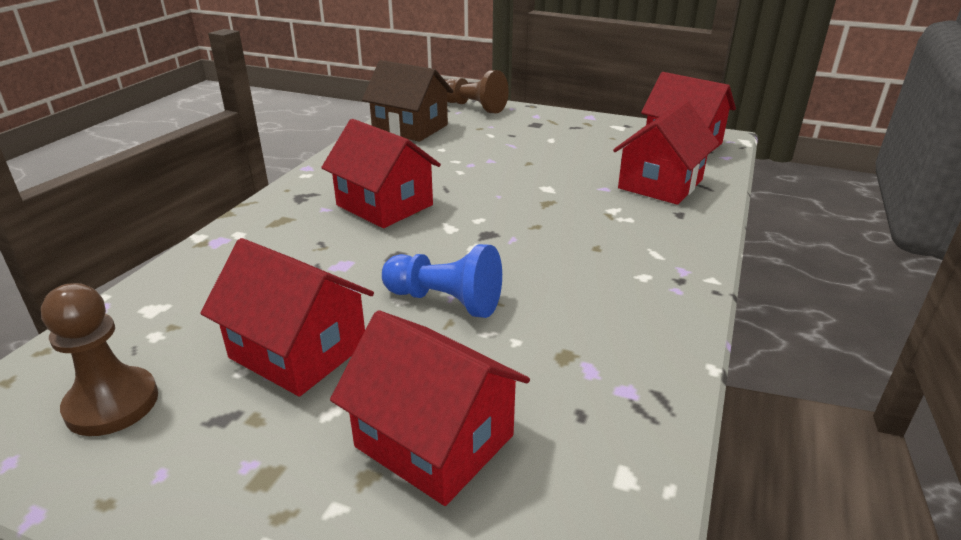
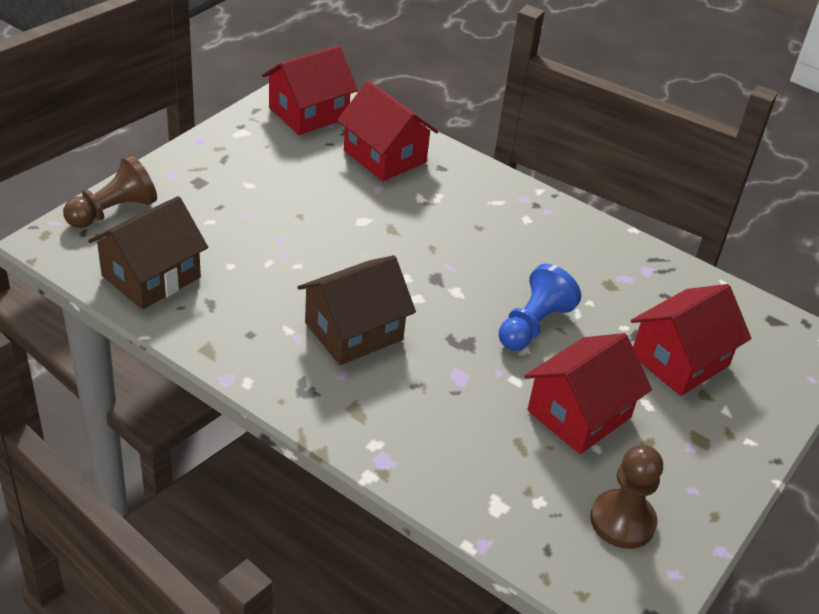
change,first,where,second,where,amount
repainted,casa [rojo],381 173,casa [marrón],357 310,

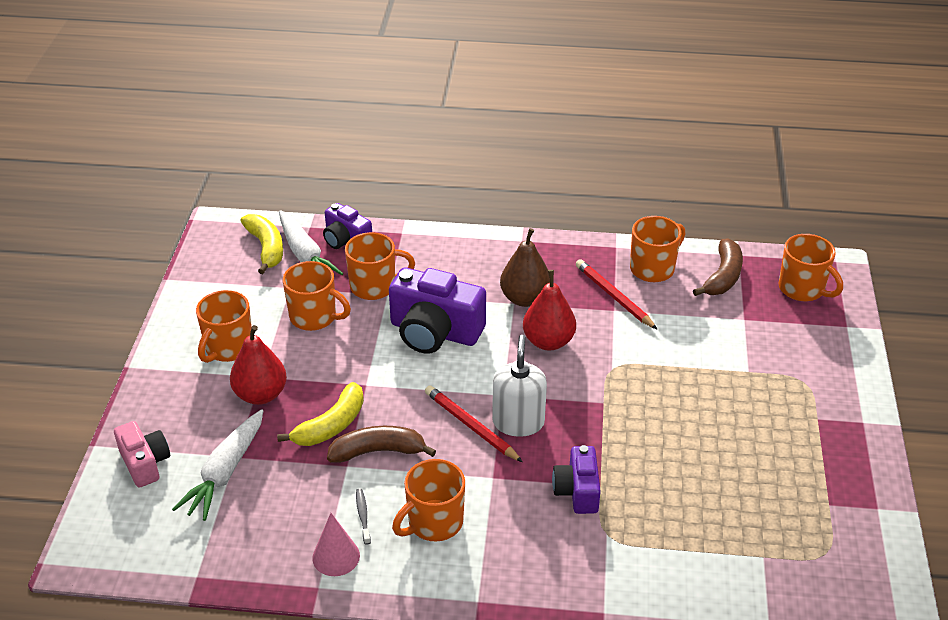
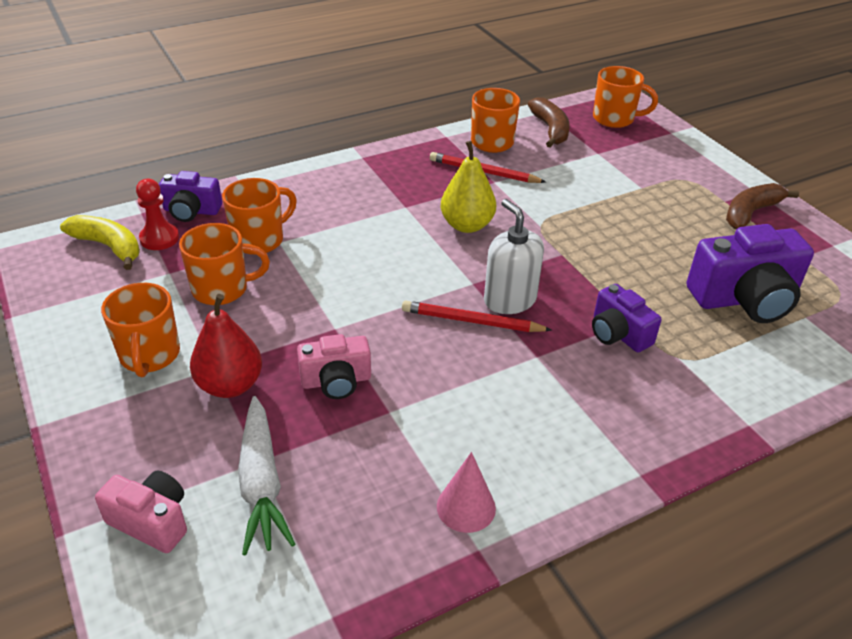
change,first,where,second,where,amount
gone,cepillo de dientes [gris],363 517,,,
gone,taza [naranja],428 500,,,
gone,pera [marrón],525 267,,,
shifted,plátano [marrón],381 444,,762 206,
shifted,cámara [morado],437 311,,750 273,
swapped,plátano [amarillo],320 414,cámara [rosa],334 366,
swapped,zanahoria [blanco],311 242,peón [rojo],157 214,
repainted,pera [rojo],549 310,pera [amarillo],468 187,

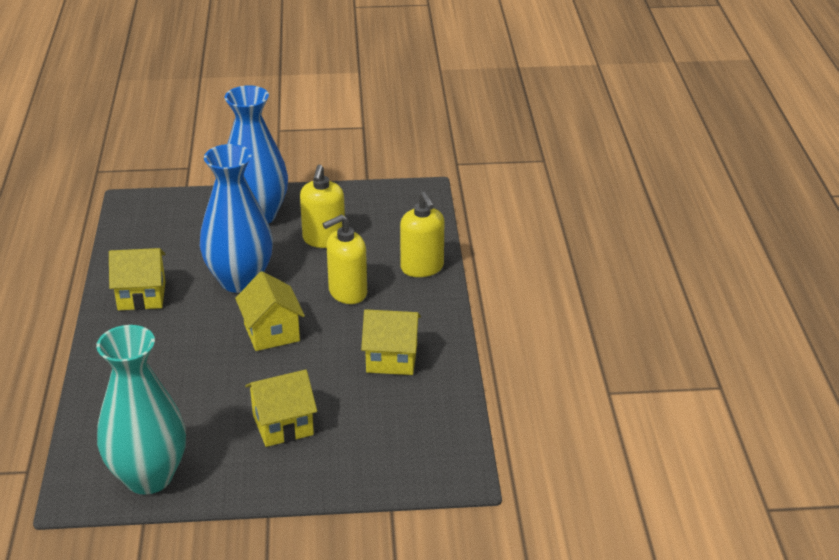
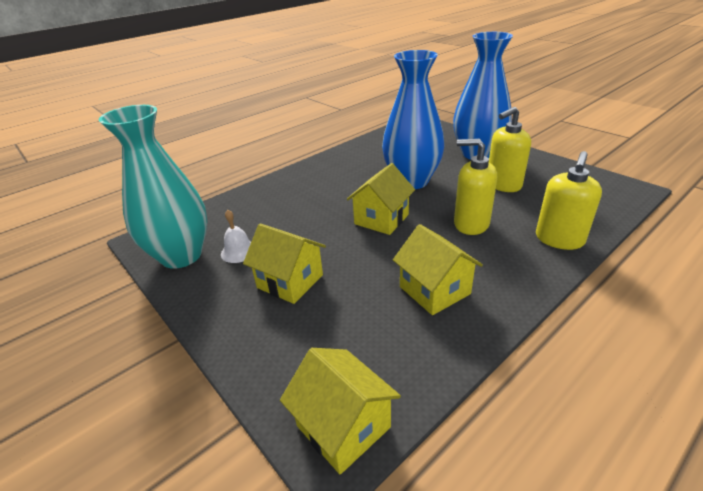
change,first,where,second,where,amount
new,,,campana [blanco],236 236,
shifted,casa [amarillo],137 279,,340 411,

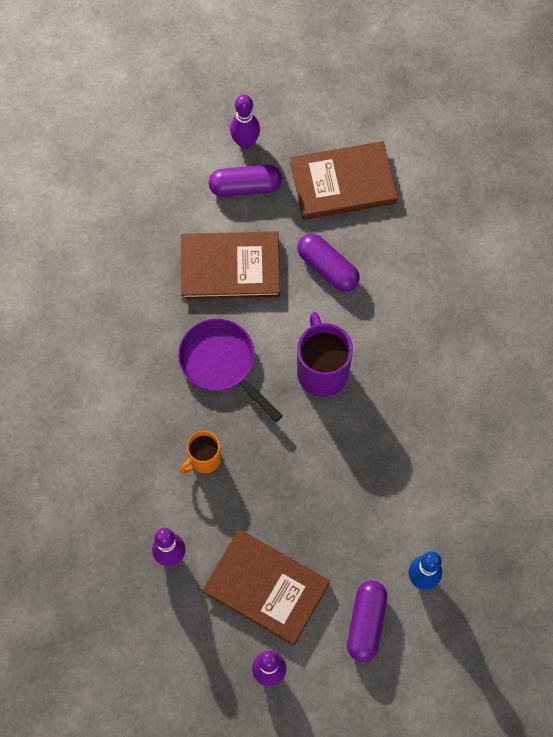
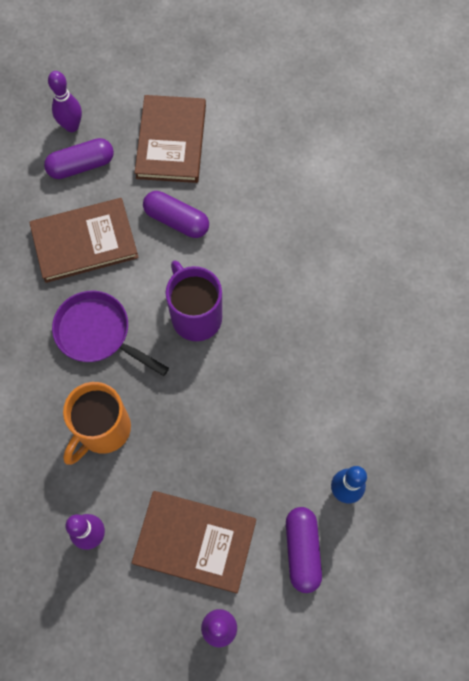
change,first,where,second,where,amount
rotated,libro [marrón],344 180,,170 139,60 degrees counterclockwise
scaled,taza [naranja],200 452,,97 423,x1.66

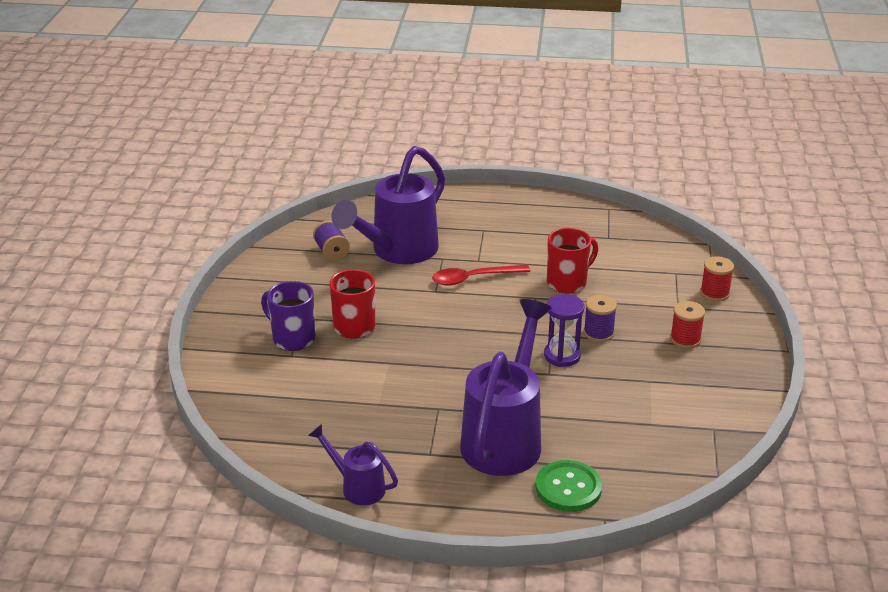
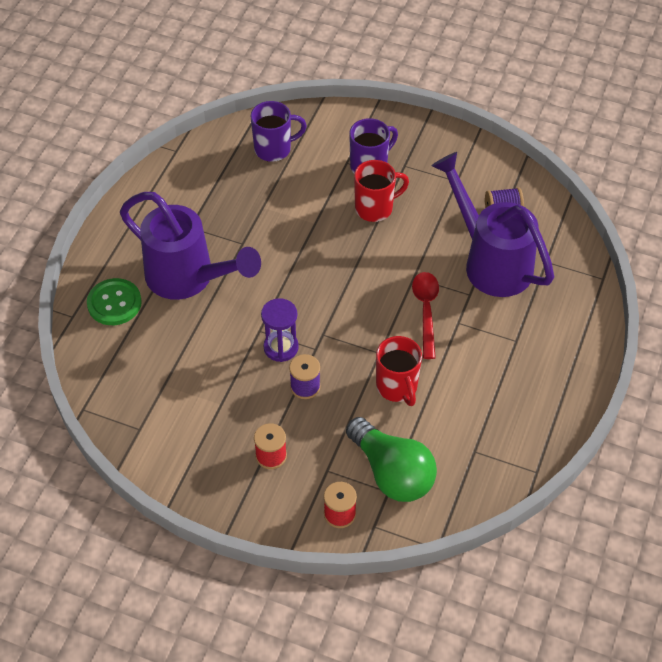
change,first,where,second,where,amount
gone,regadera [morado],353 464,,,
new,,,taza [morado],278 131,
new,,,bombilla [verde],391 459,

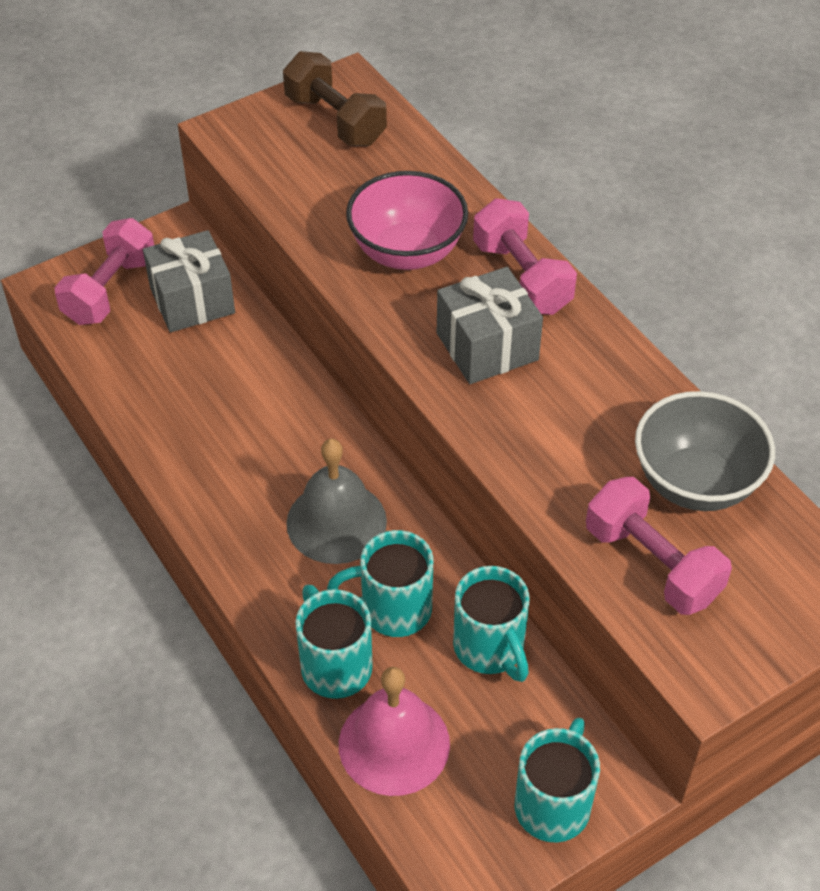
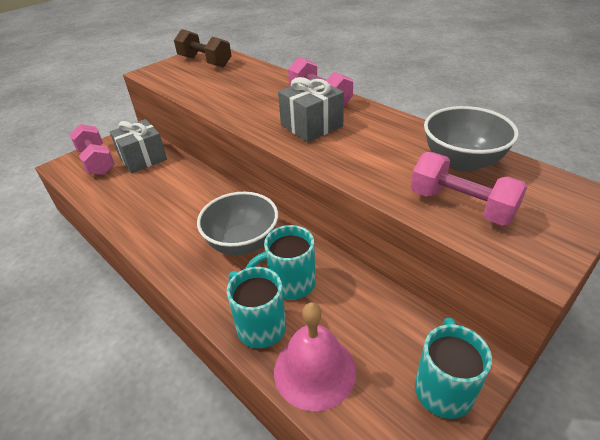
change,first,where,second,where,amount
gone,cuenco [rosa],407 220,,,
gone,taza [turquesa],491 624,,,
swapped,campana [gris],336 501,cuenco [gris],237 224,
rotated,mancuerna [rosa],104 271,,92 149,45 degrees counterclockwise

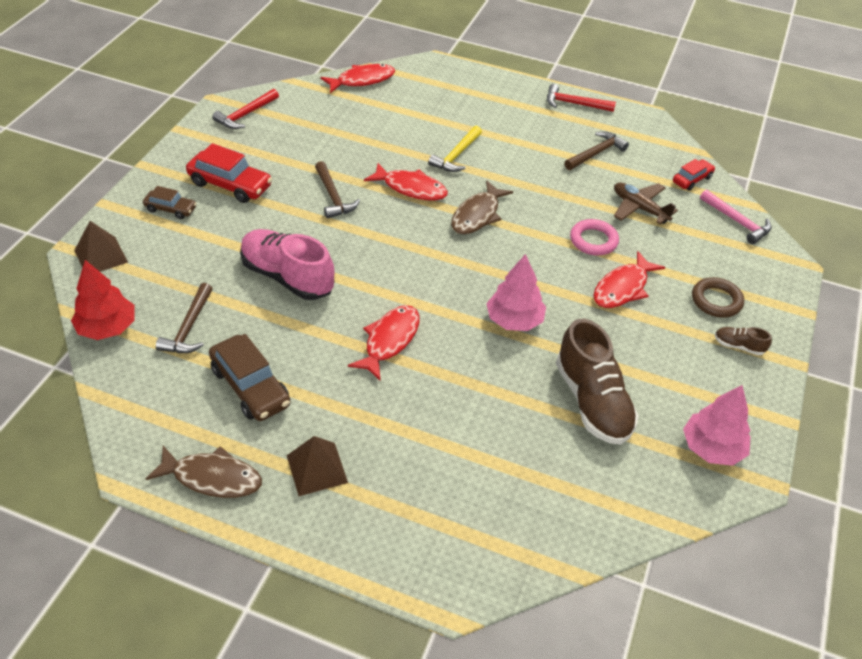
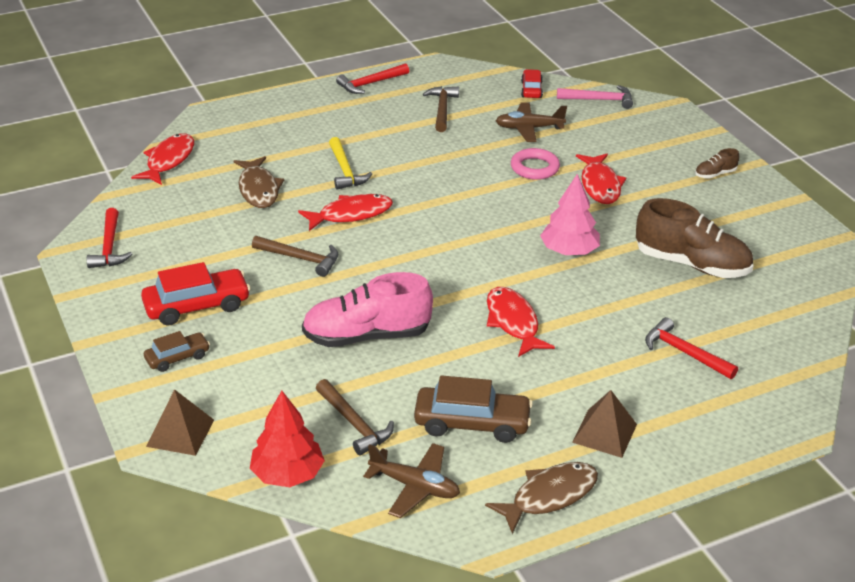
change,first,where,second,where,amount
gone,árbol [rosa],717 425,,,
gone,anillo [marrón],718 297,,,
new,,,avión [marrón],411 480,
new,,,martillo [rojo],691 348,
shifted,pez [marrón],482 207,,259 182,

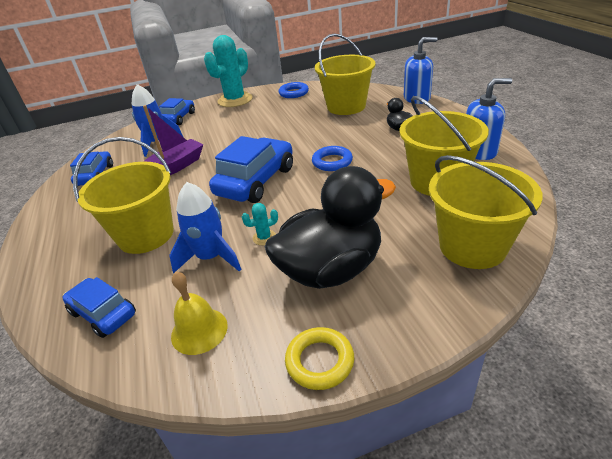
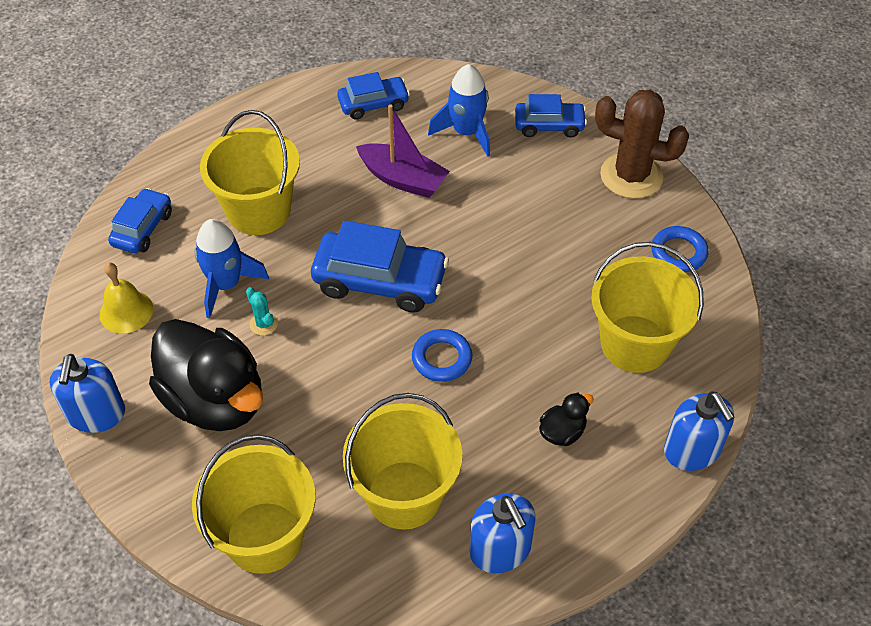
change,first,where,second,where,amount
swapped,anillo [amarillo],319 358,dispensador de jabón [azul],87 393,
repainted,cactus [turquesa],228 71,cactus [marrón],642 144,

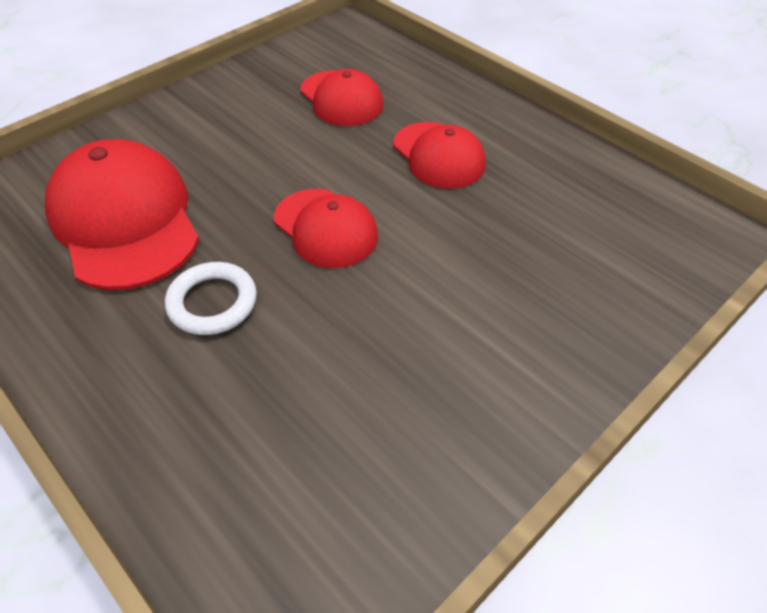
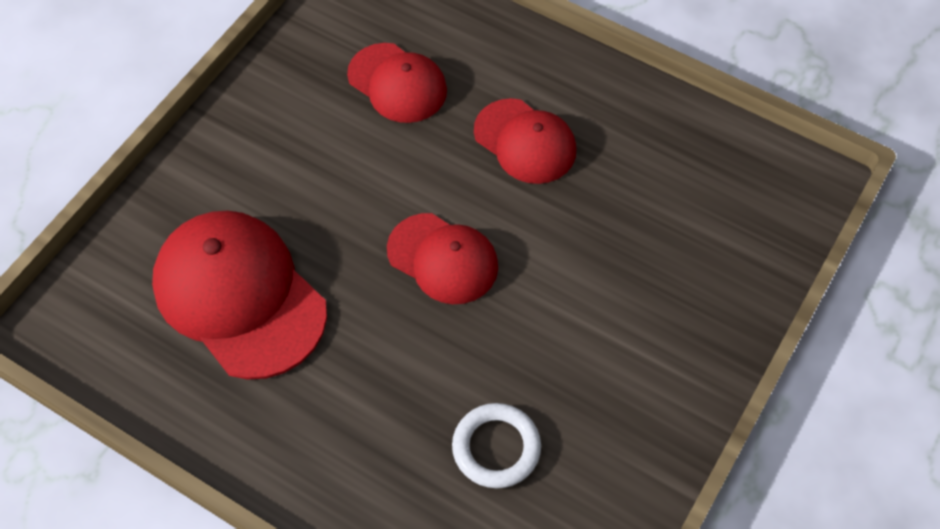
change,first,where,second,where,amount
shifted,anillo [blanco],211 298,,496 445,

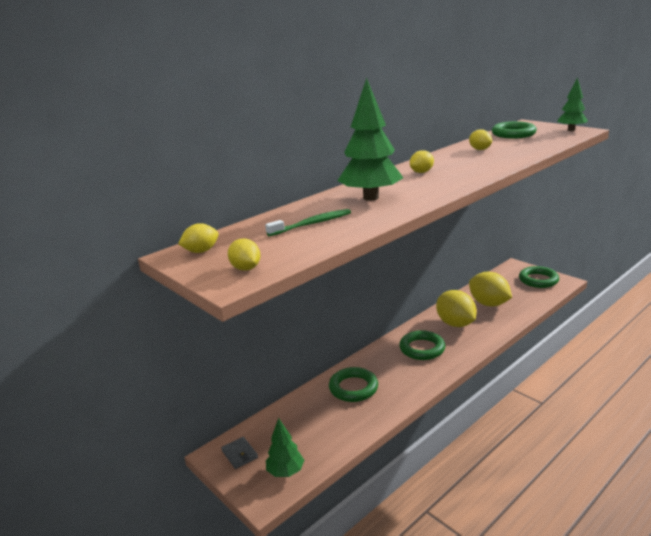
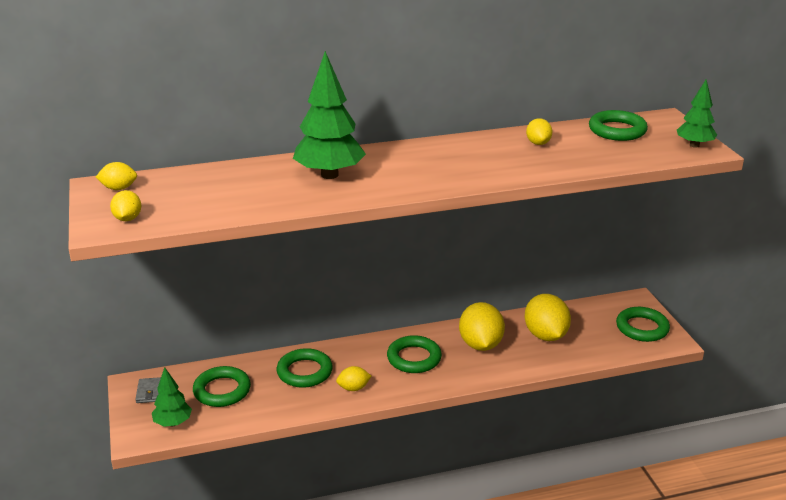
change,first,where,second,where,amount
gone,cepillo de dientes [verde],308 222,,,
new,,,anillo [verde],222 386,
shifted,limón [amarillo],422 161,,353 378,

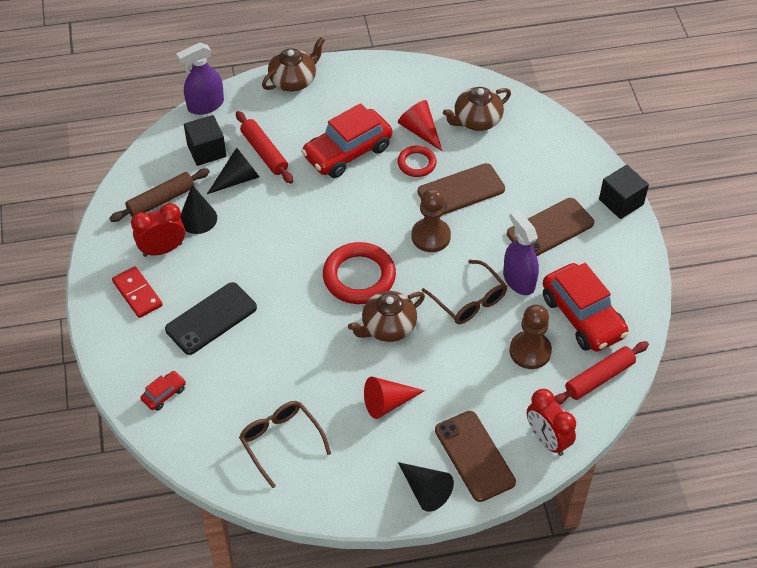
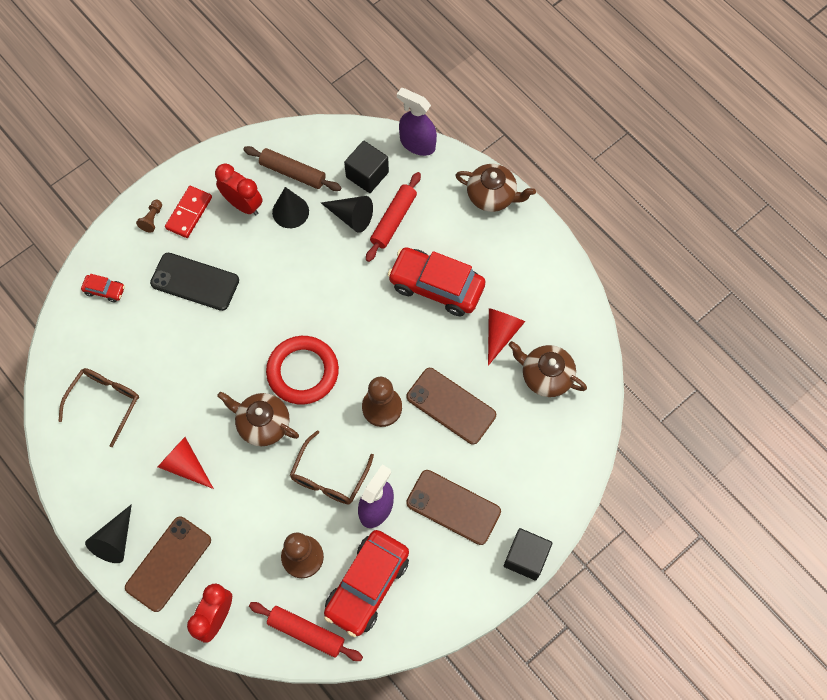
change,first,where,second,where,amount
gone,anillo [rojo],417 161,,,
new,,,peón [marrón],149 216,

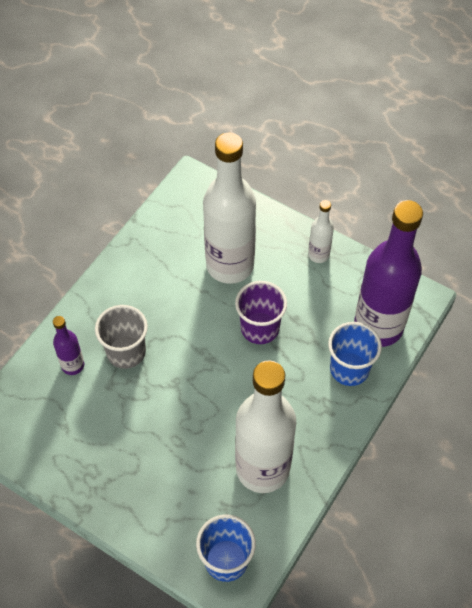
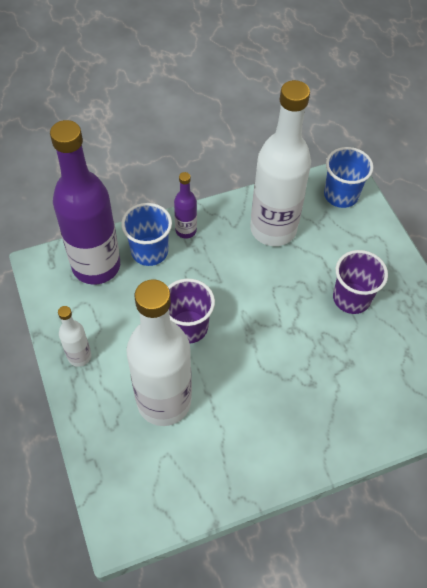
change,first,where,second,where,amount
gone,vaso [gris],121 337,,,
new,,,vaso [morado],360 282,
shifted,botella [morado],68 345,,185 205,

